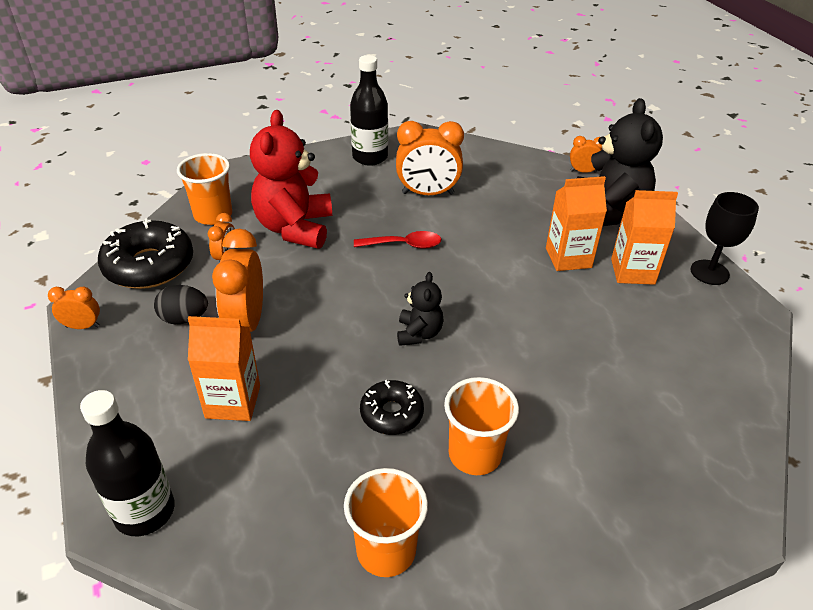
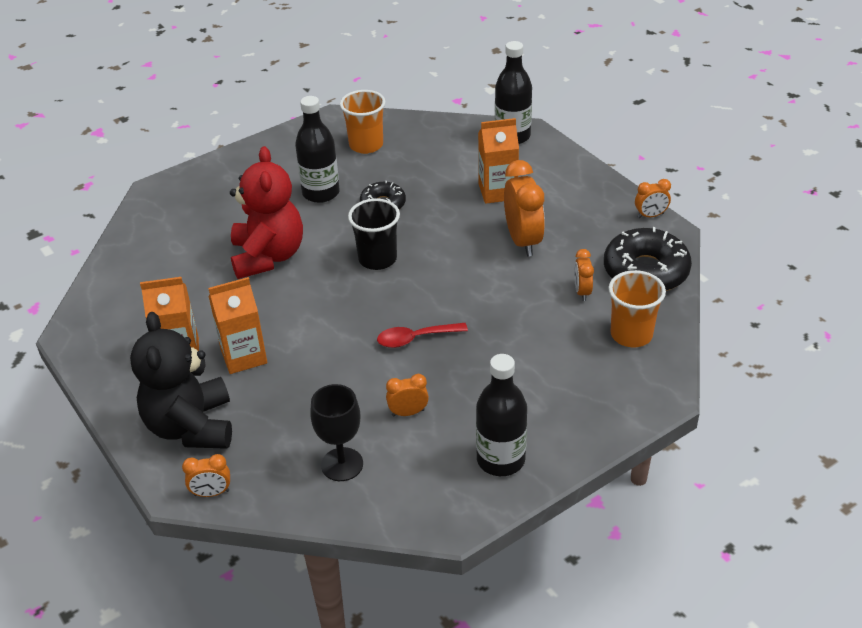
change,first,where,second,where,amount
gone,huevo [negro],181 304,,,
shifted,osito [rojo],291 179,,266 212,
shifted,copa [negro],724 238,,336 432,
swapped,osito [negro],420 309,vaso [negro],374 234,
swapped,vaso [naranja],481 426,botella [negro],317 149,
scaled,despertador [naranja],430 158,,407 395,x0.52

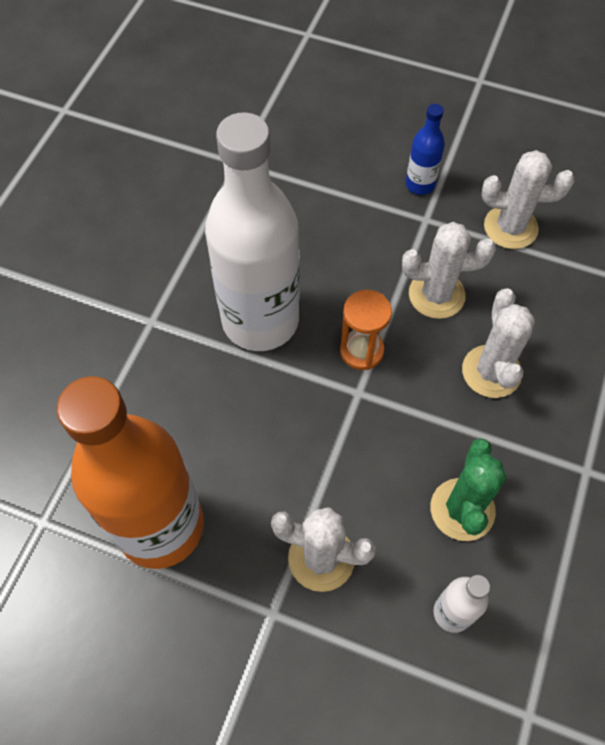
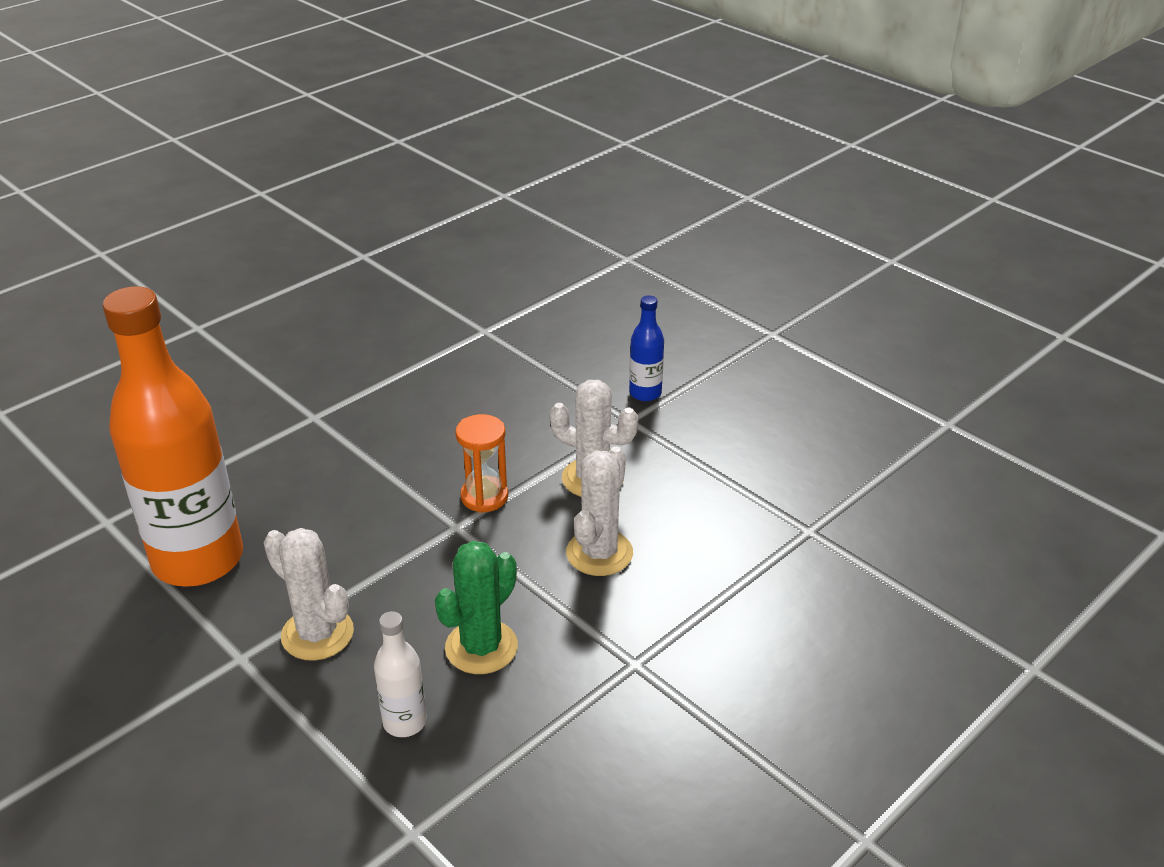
change,first,where,second,where,amount
gone,botella [blanco],252 231,,,
gone,cactus [blanco],528 199,,,

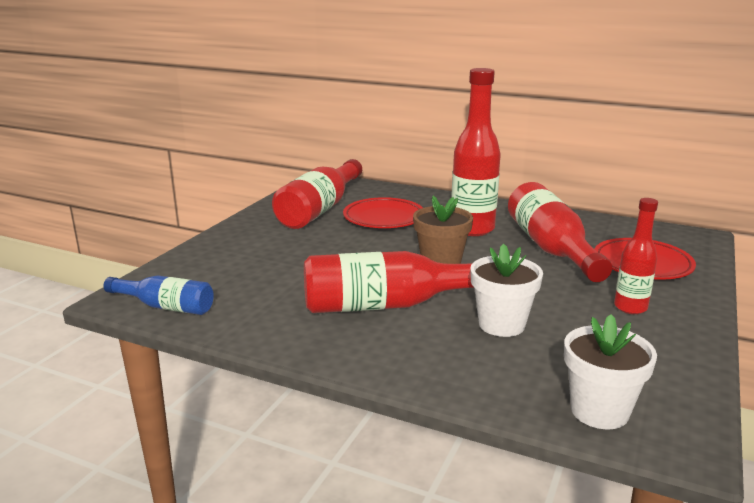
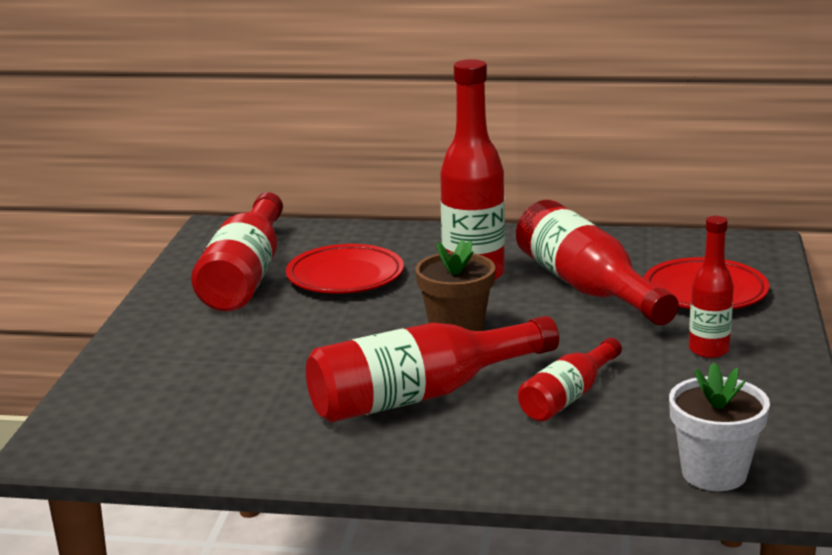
change,first,where,second,where,amount
gone,botella [azul],158 295,,,
swapped,maceta [blanco],507 290,botella [rojo],570 379,

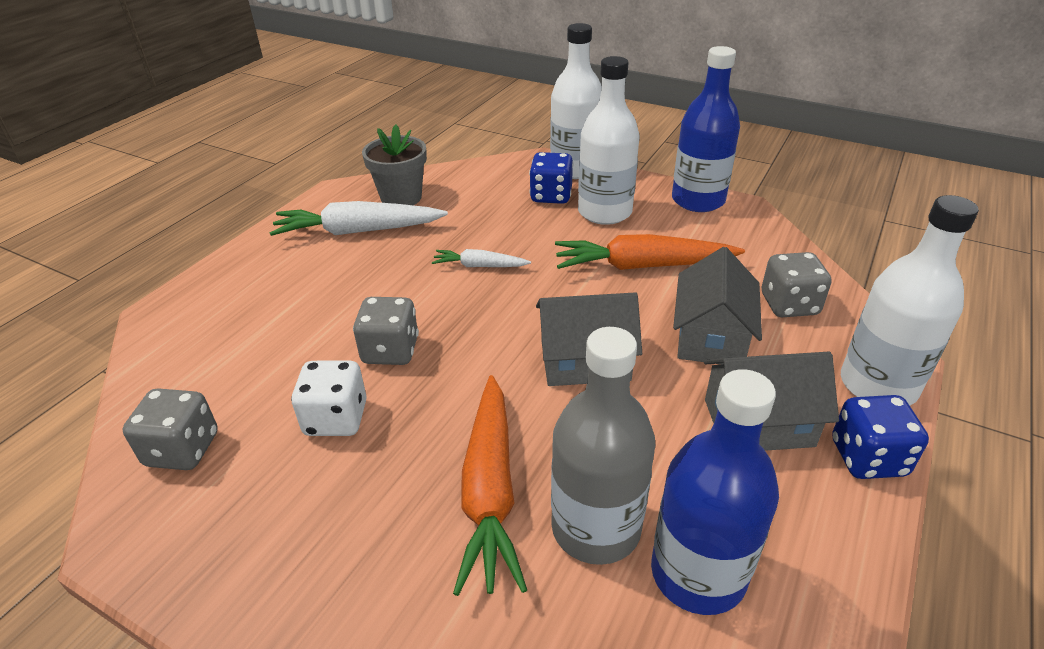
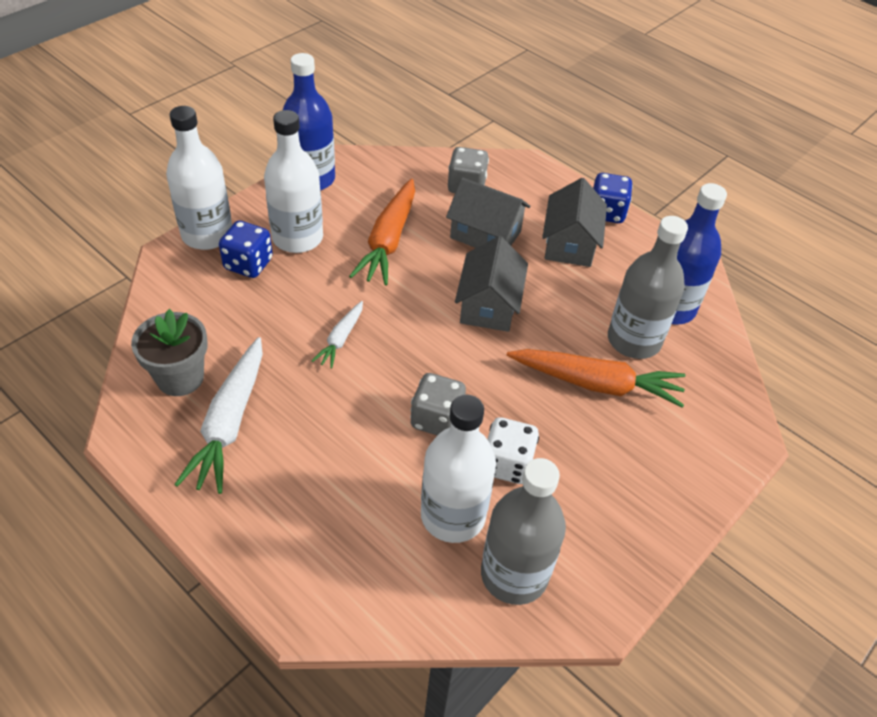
change,first,where,second,where,amount
shifted,botella [blanco],910 300,,458 469,
swapped,dado [gris],170 429,botella [gris],523 531,

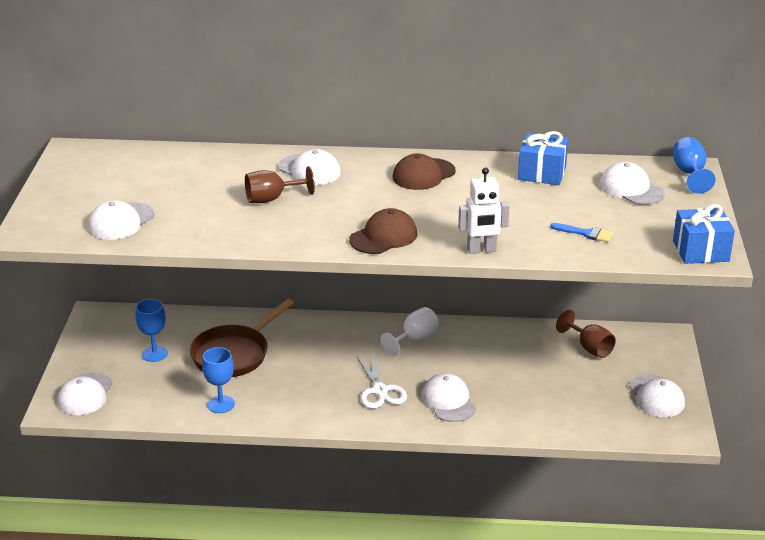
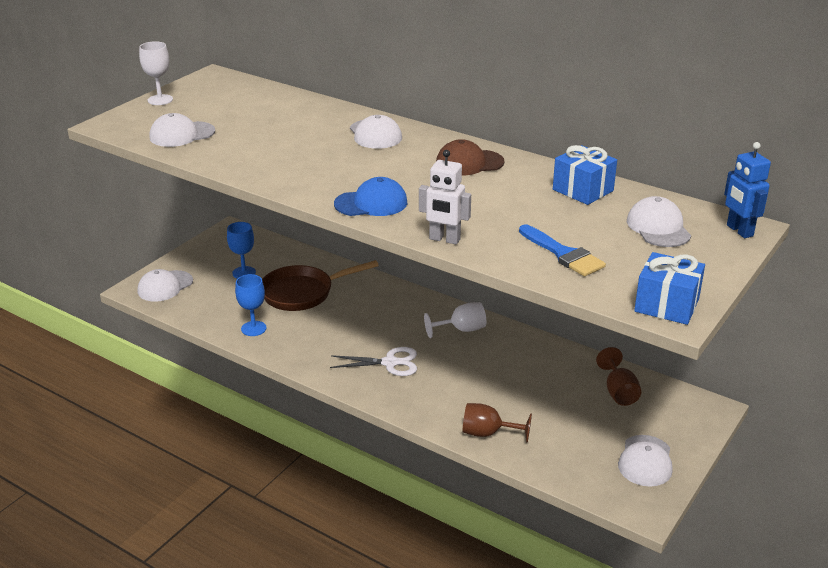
change,first,where,second,where,amount
gone,gorra [blanco],448 397,,,
new,,,copa [blanco],156 73,
shifted,copa [marrón],280 184,,497 423,
swapped,copa [azul],694 165,robot [azul],747 190,
repainted,gorra [marrón],383 231,gorra [azul],370 196,
rotated,tijeras [blanco],381 381,,373 361,105 degrees counterclockwise
scaled,pincel [azul],581 232,,562 250,x1.55

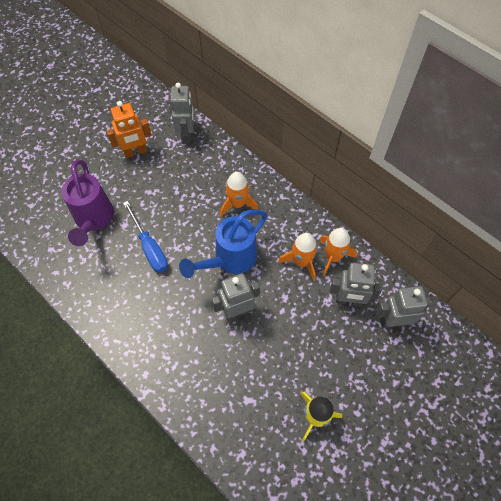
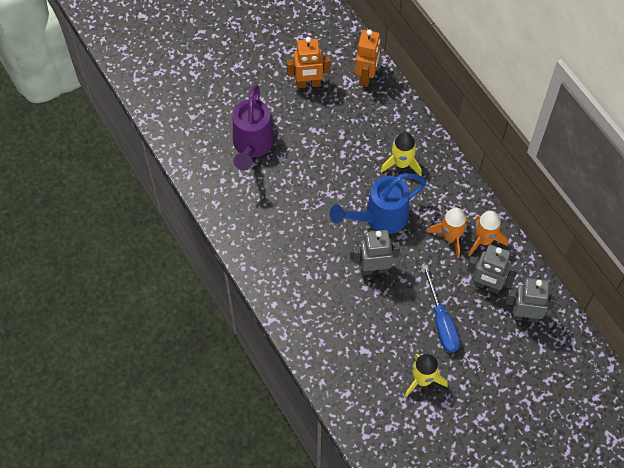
change,first,where,second,where,amount
shifted,destornillador [azul],145 237,,441 309,
repainted,robot [gris],182 113,robot [naranja],367 58,
repainted,cohete [naranja],239 194,cohete [amarillo],401 154,

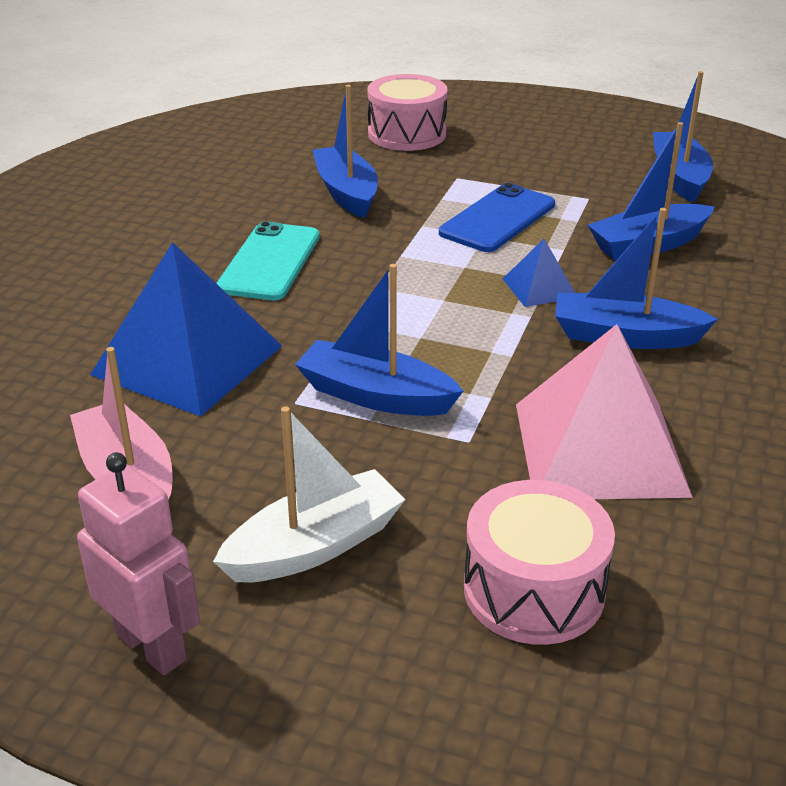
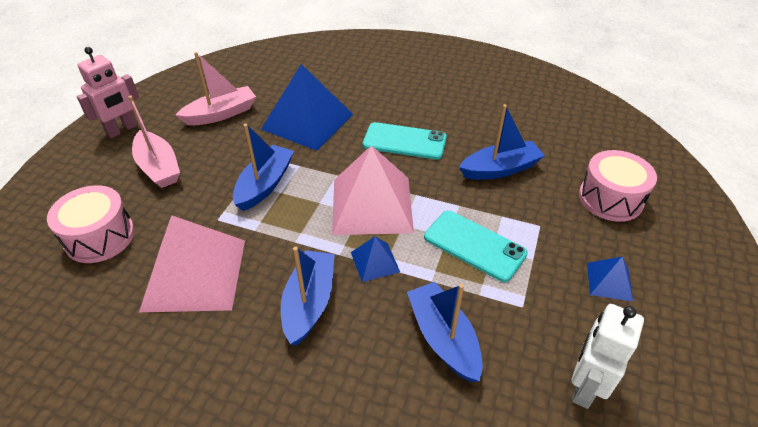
change,first,where,second,where,amount
new,,,pirámide [rosa],373 190,
new,,,pirámide [azul],610 279,
swapped,barco [azul],683 137,robot [blanco],607 356,
repainted,barco [blanco],309 494,barco [rosa],154 142,
repainted,móvil [azul],497 217,móvil [turquesa],476 246,

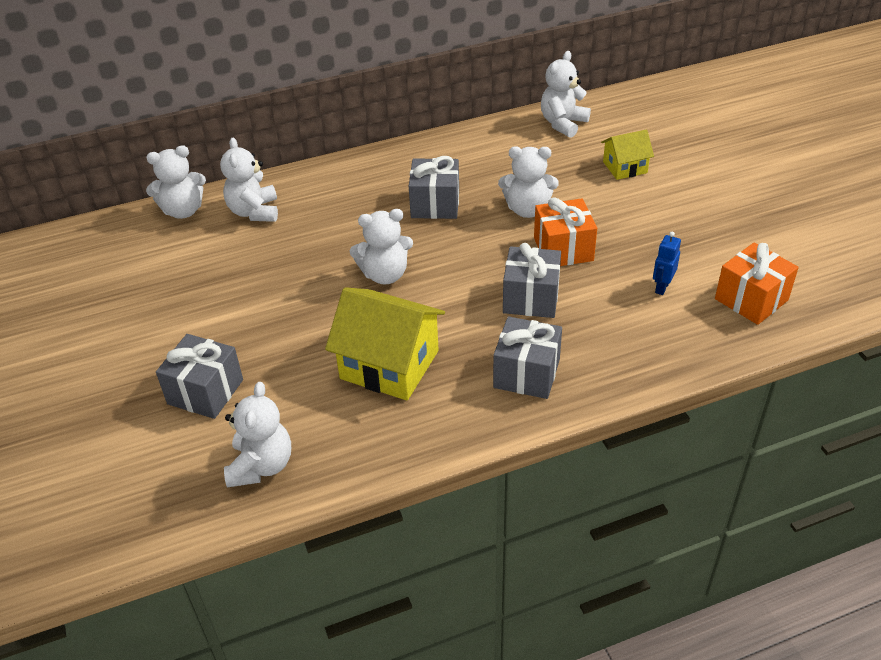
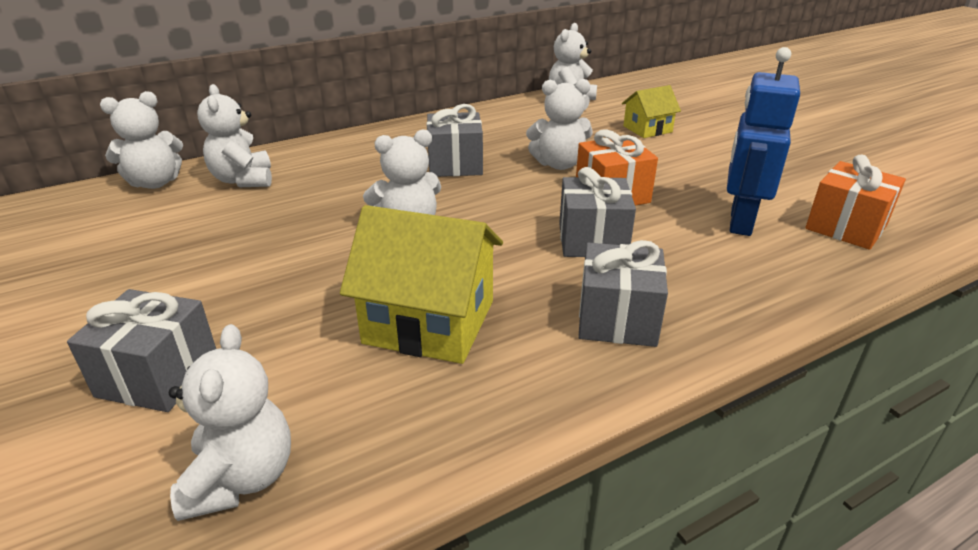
change,first,where,second,where,amount
scaled,robot [azul],667 263,,763 141,x2.04

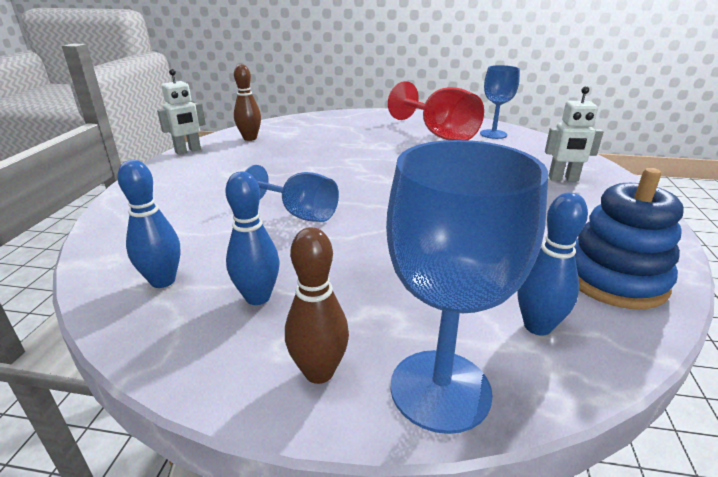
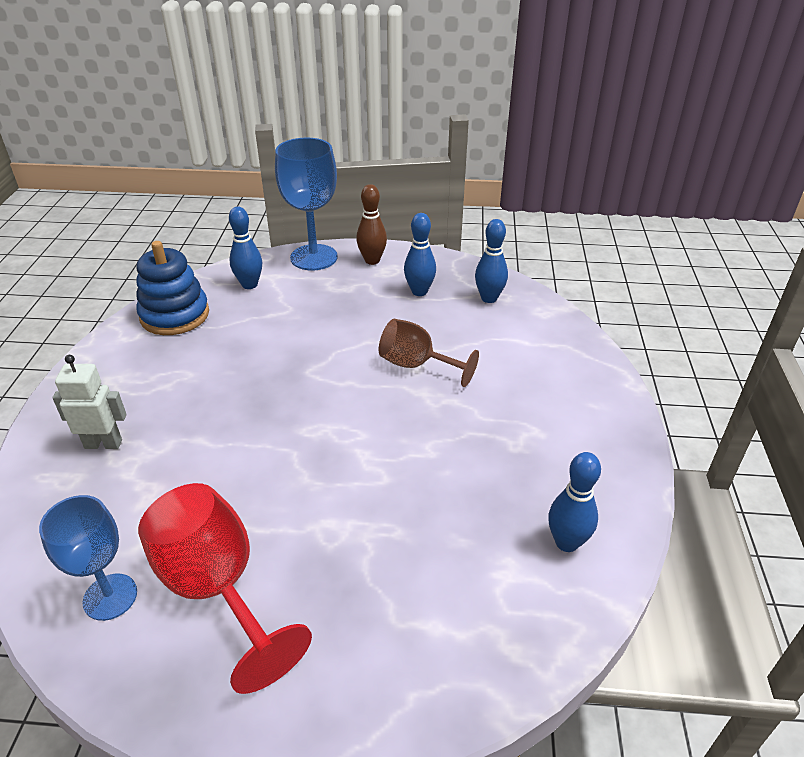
change,first,where,second,where,amount
gone,robot [blanco],181 112,,,
repainted,bolo [marrón],247 102,bolo [azul],574 502,
repainted,copa [azul],292 193,copa [marrón],429 353,

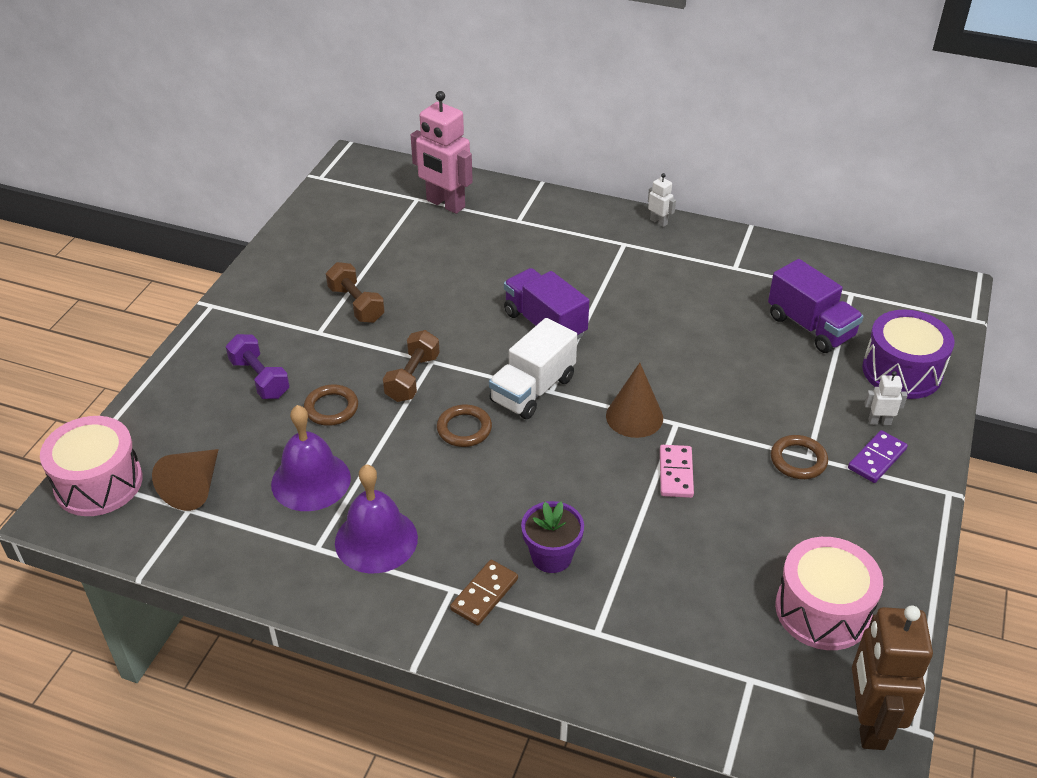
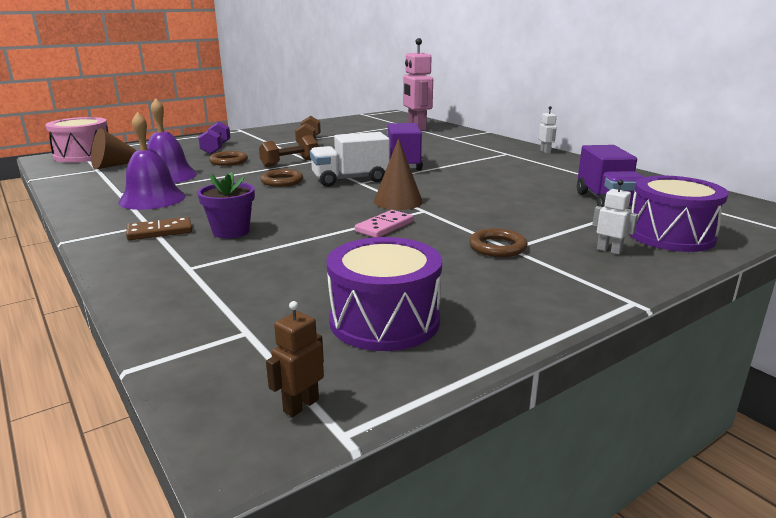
change,first,where,second,where,amount
gone,ficha de dominó [morado],878 456,,,
repainted,tambor [rosa],829 593,tambor [morado],384 294,
scaled,robot [marrón],892 677,,295 359,x0.45

